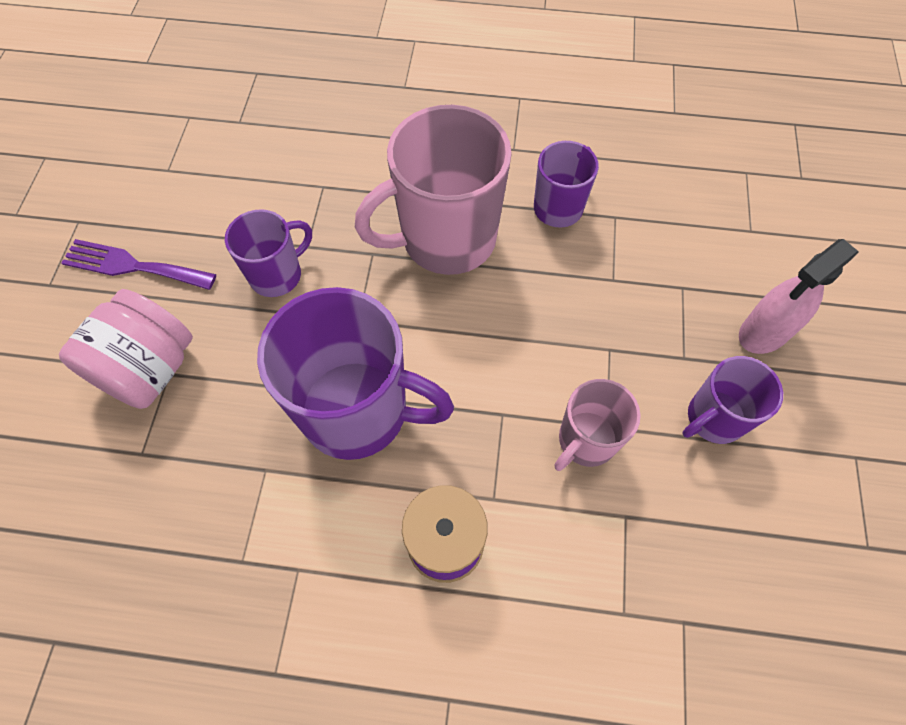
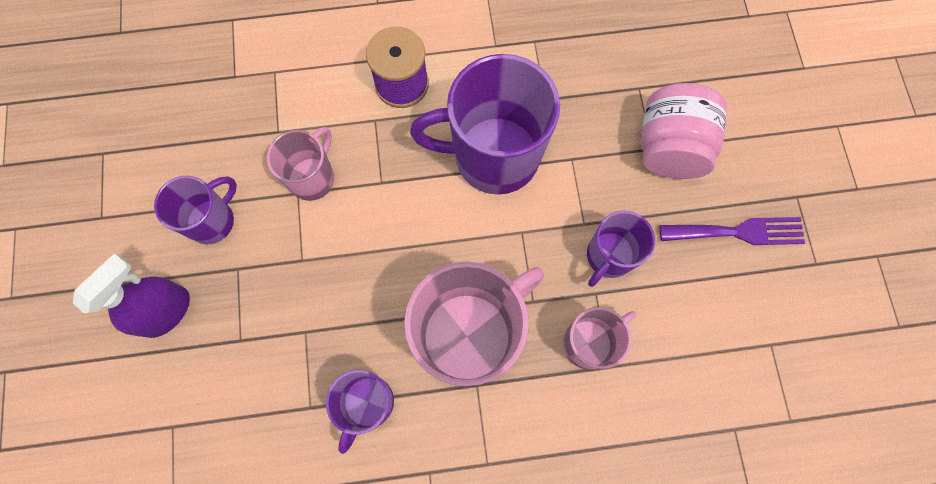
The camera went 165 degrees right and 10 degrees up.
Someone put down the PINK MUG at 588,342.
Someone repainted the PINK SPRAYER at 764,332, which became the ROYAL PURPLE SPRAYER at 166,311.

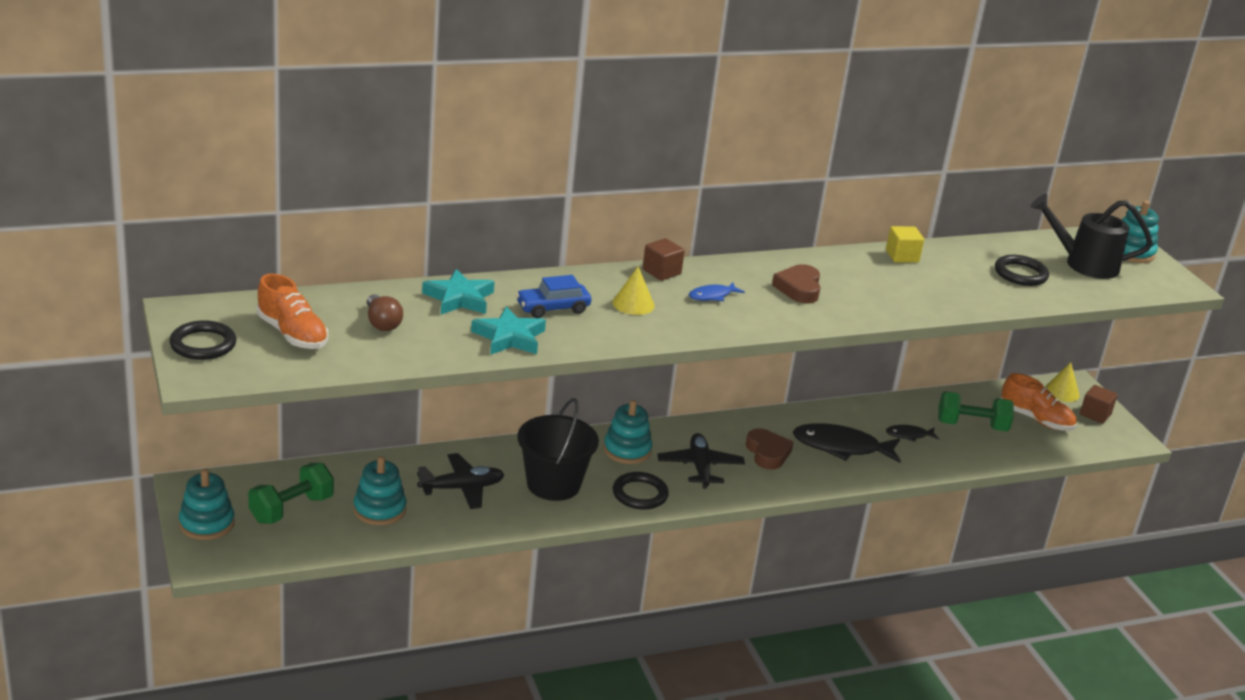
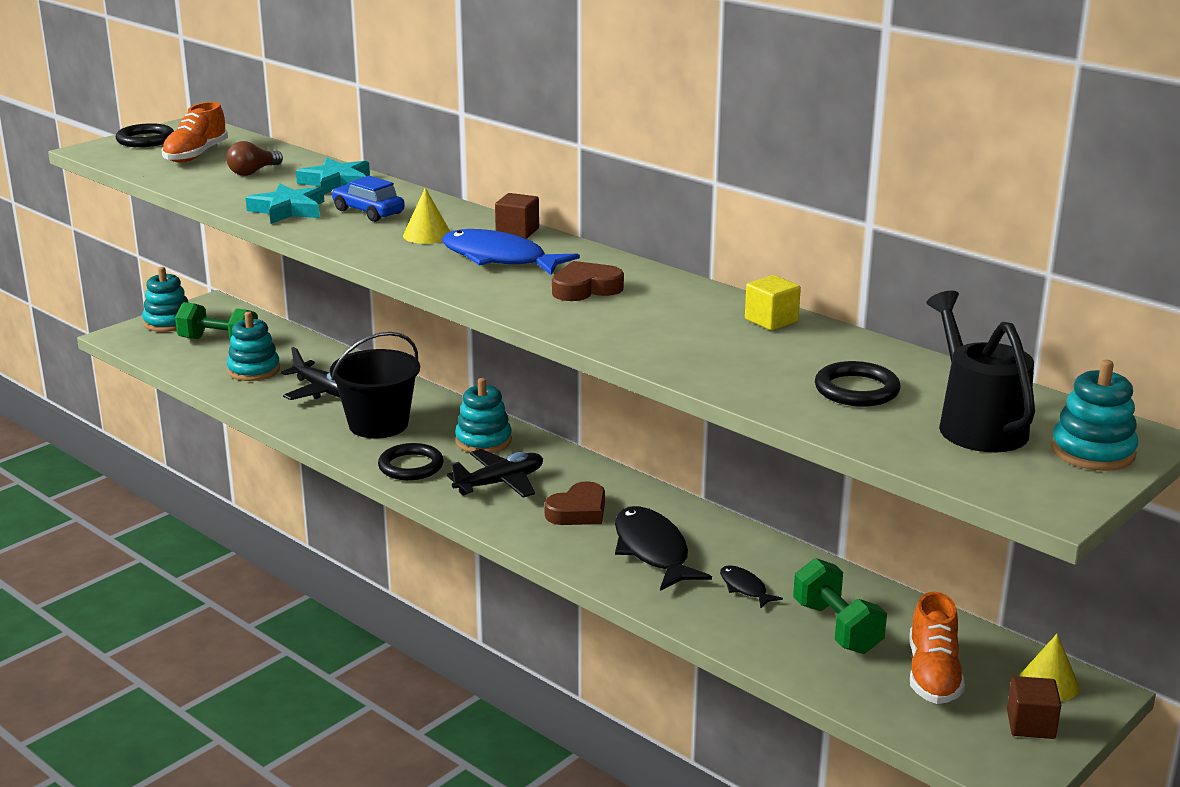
The camera went 65 degrees right and 5 degrees down.
Someone scaled the BLUE FISH FIGURE at 712,296 by 2.00.

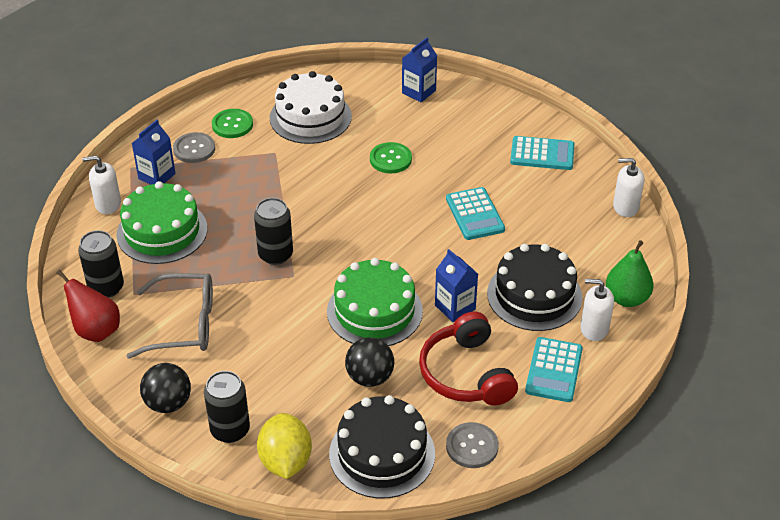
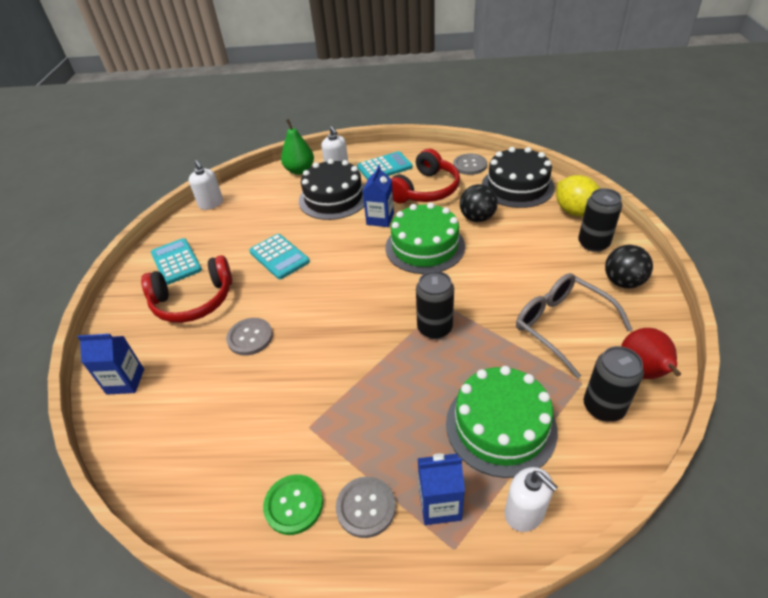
The camera went 125 degrees left and 0 degrees up.
Someone took away the WHITE LAYER CAKE at 310,117.
Someone put down the CRIMSON HEADSET at 193,300.
Someone repainted the EMERALD SEWING BUTTON at 390,159, which became the GRAY SEWING BUTTON at 250,337.
Someone rotated the GOLDEN CITRUS FRUIT at 285,461 by 75 degrees counterclockwise.
Someone rotated the TURQUOISE ADDING MACHINE at 475,214 by 105 degrees clockwise.

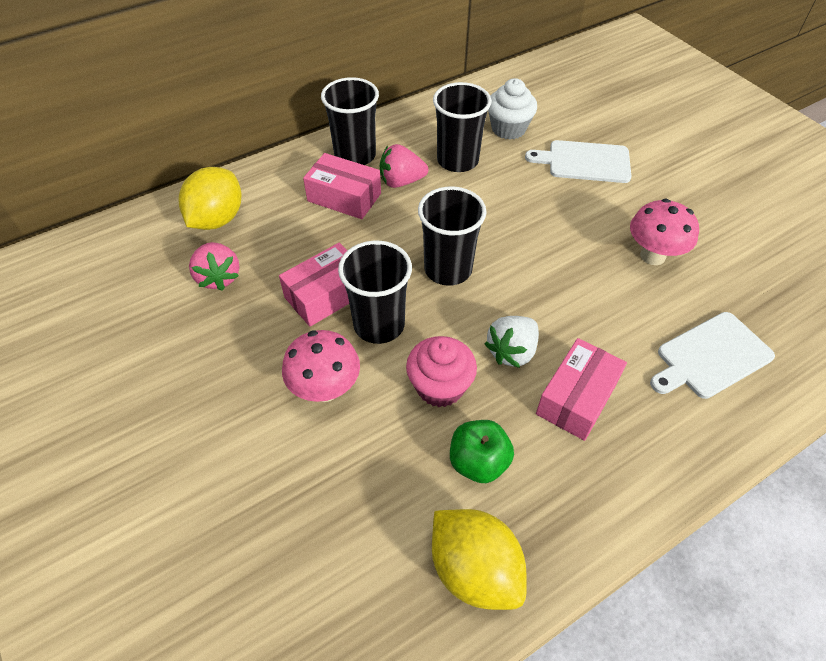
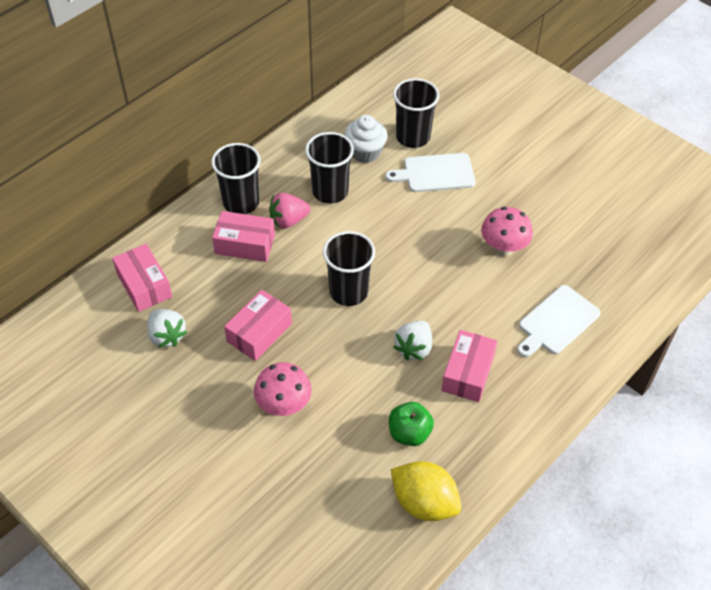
The camera went 15 degrees left and 0 degrees up.
Someone took away the PINK MUFFIN at 440,387.
Someone carried the JET-BLACK BEAKER from 379,324 to 413,137.
Someone swapped the GOLDEN CITRUS FRUIT at 217,219 for the PINK BOX at 144,285.
Someone repainted the PINK BERRY at 219,277, which became the WHITE BERRY at 167,336.

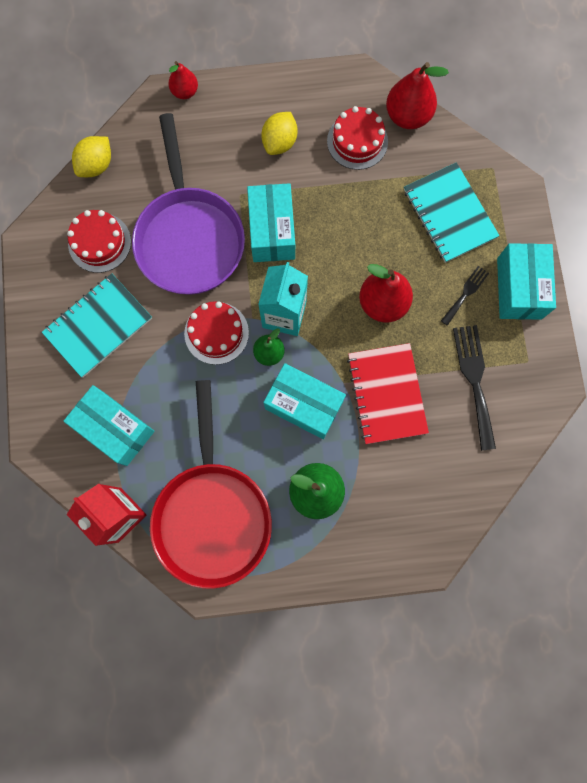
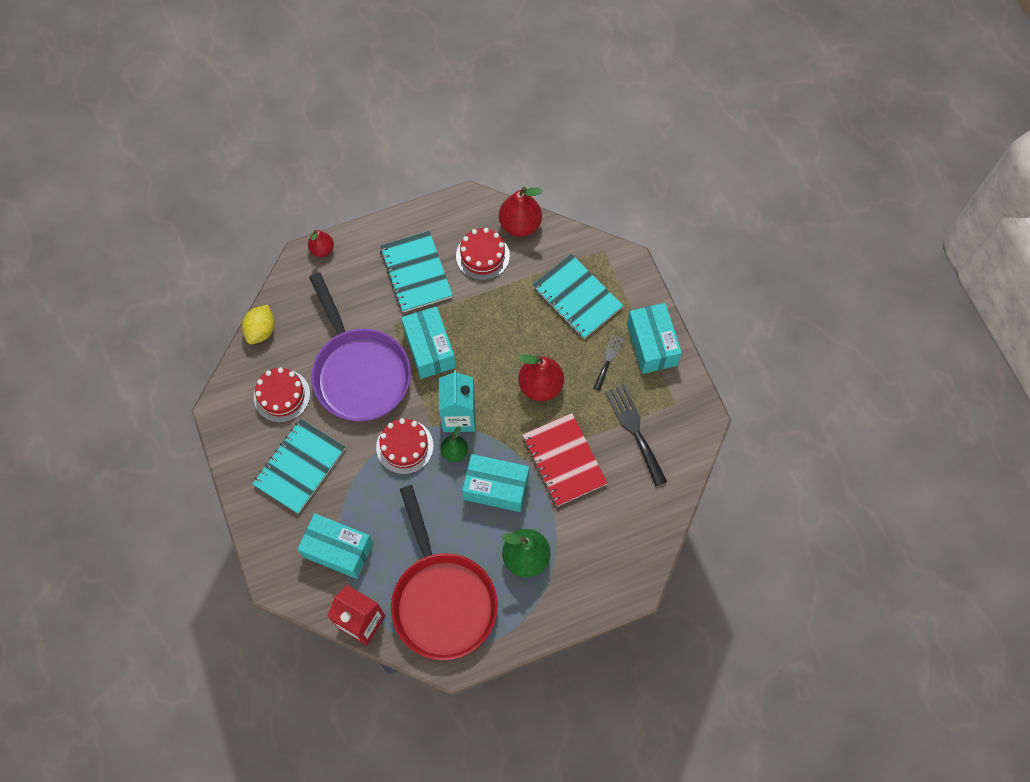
The camera went 15 degrees left and 10 degrees down.
Someone swapped the GOLDEN CITRUS FRUIT at 279,142 for the TURQUOISE EXERCISE BOOK at 416,273.

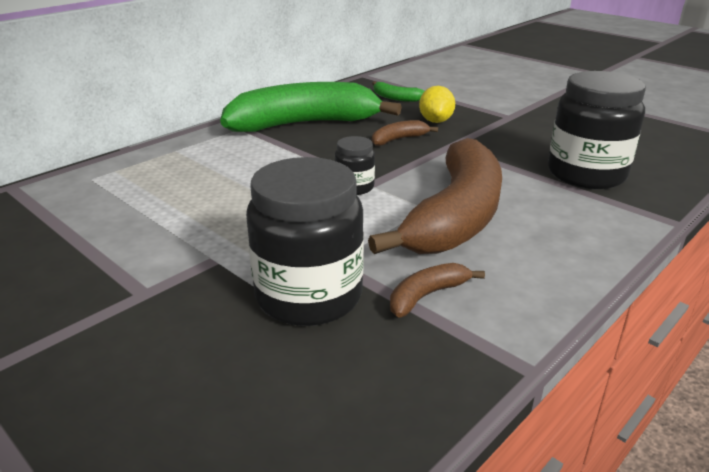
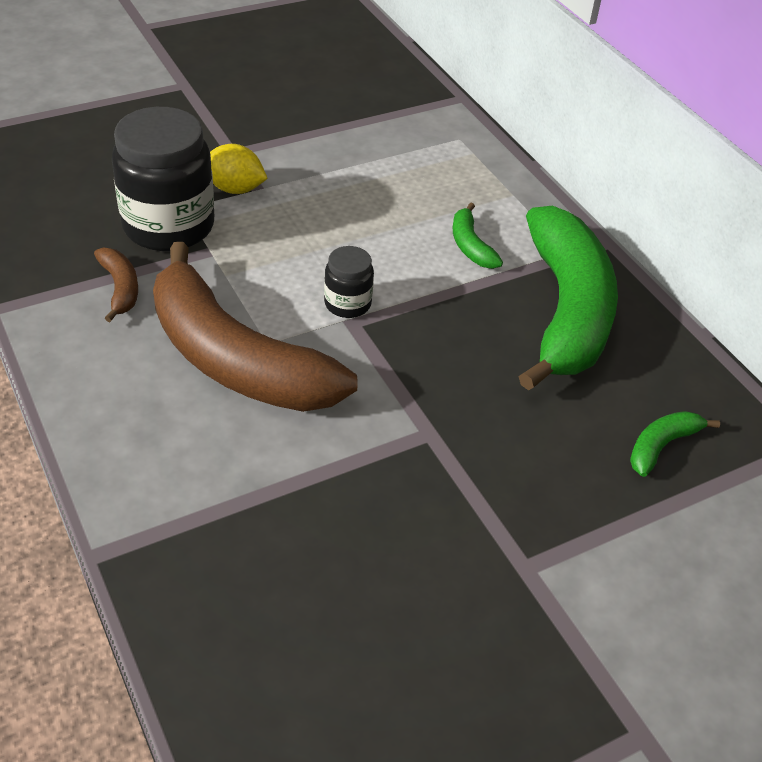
The camera went 105 degrees right and 15 degrees up.
Someone took away the RUSSET BANANA FRUIT at 398,139.
Someone took away the JET-BLACK PRESERVE JAR at 586,174.
Someone put down the EMERALD BANANA FRUIT at 470,245.
Someone carried the GOLDEN CITRUS FRUIT from 435,121 to 235,189.

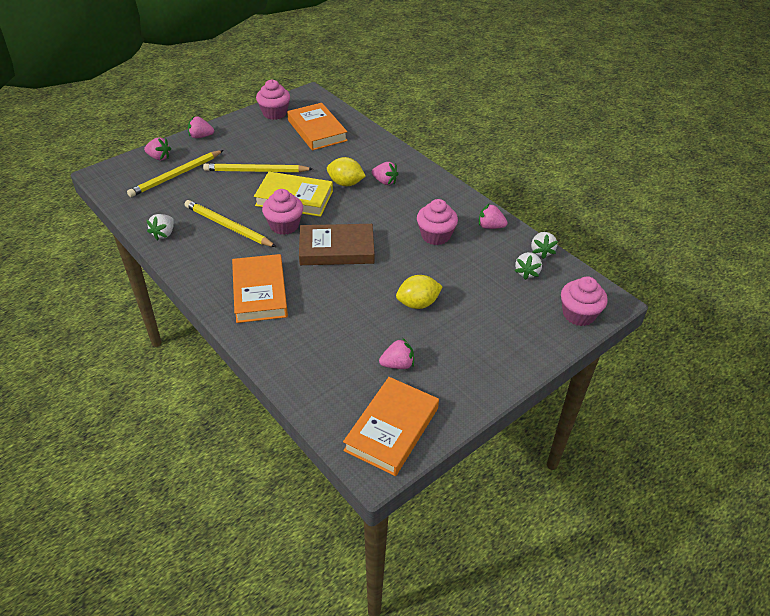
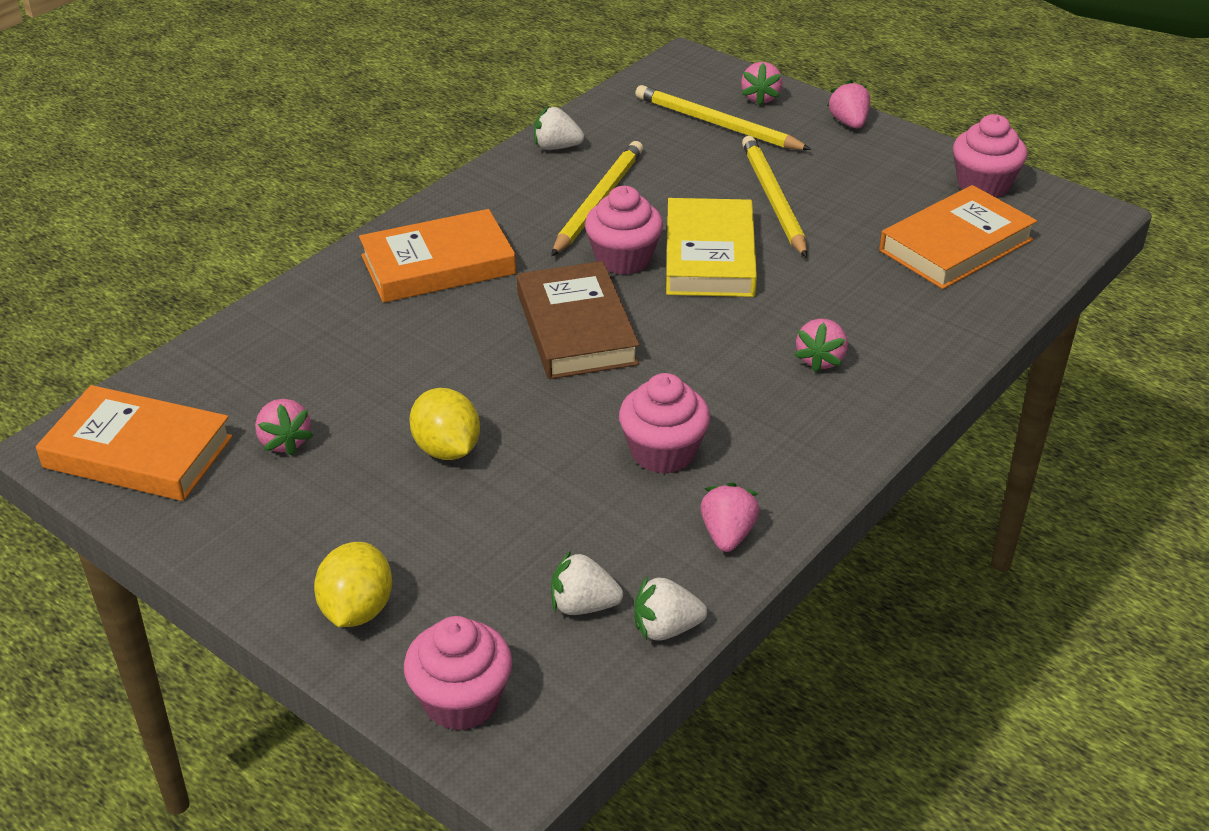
The camera went 80 degrees right and 5 degrees down.
Someone carried the GOLDEN CITRUS FRUIT from 345,183 to 357,610.

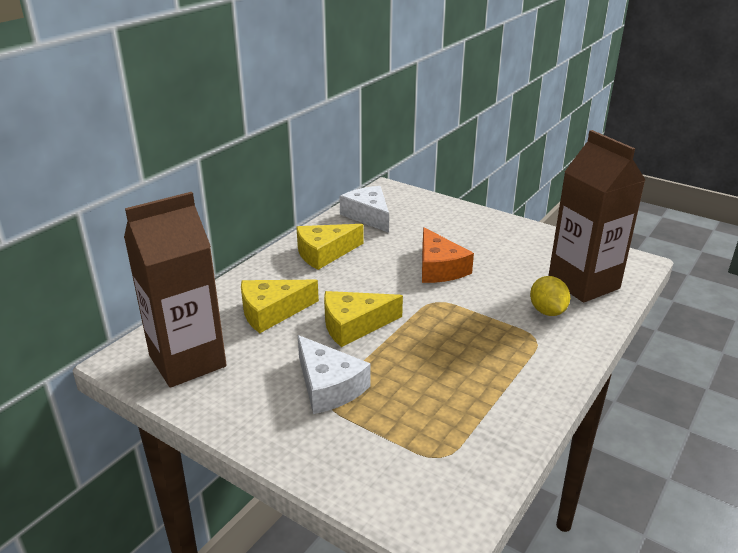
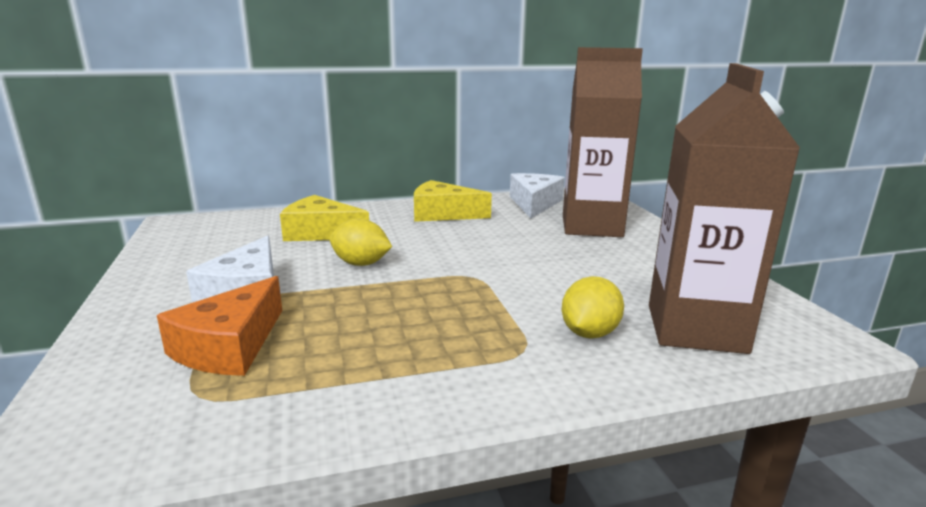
The camera went 40 degrees right and 10 degrees down.
Someone carried the RUSSET MILK CARTON from 187,361 to 591,226.
Someone carried the ORANGE-COLOURED CHEESE from 439,268 to 229,346.
Someone swapped the GOLDEN CHEESE at 354,325 for the GOLDEN CITRUS FRUIT at 361,264.

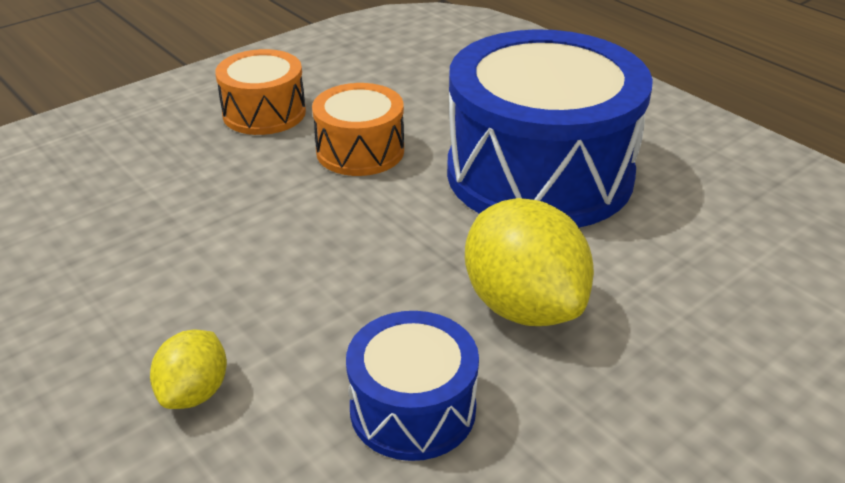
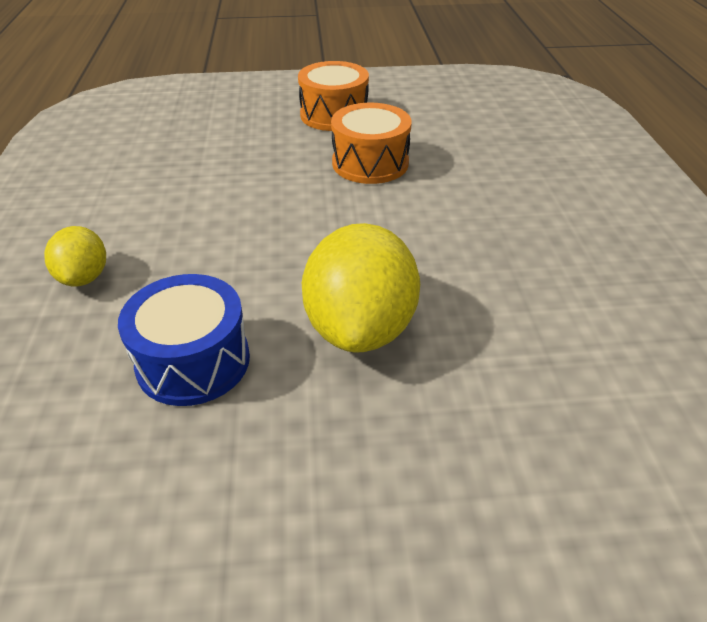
The camera went 35 degrees right and 5 degrees up.
Someone took away the BLUE DRUM at 539,173.
Someone rotated the GOLDEN CITRUS FRUIT at 195,392 by 60 degrees counterclockwise.

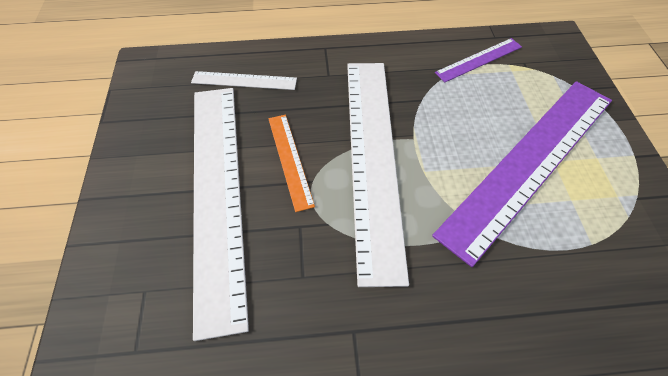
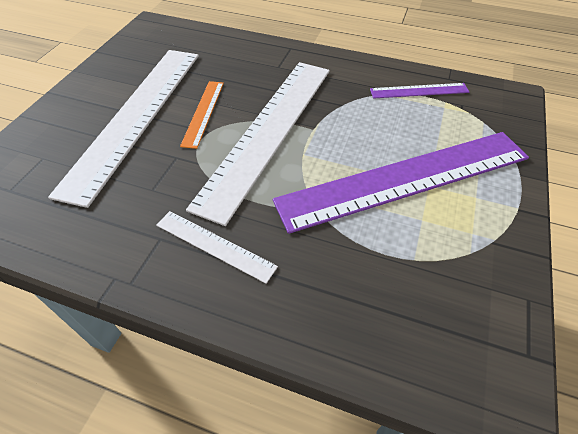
The camera went 25 degrees right and 5 degrees down.
Someone carried the WHITE MEASURING STICK from 244,81 to 214,245.

